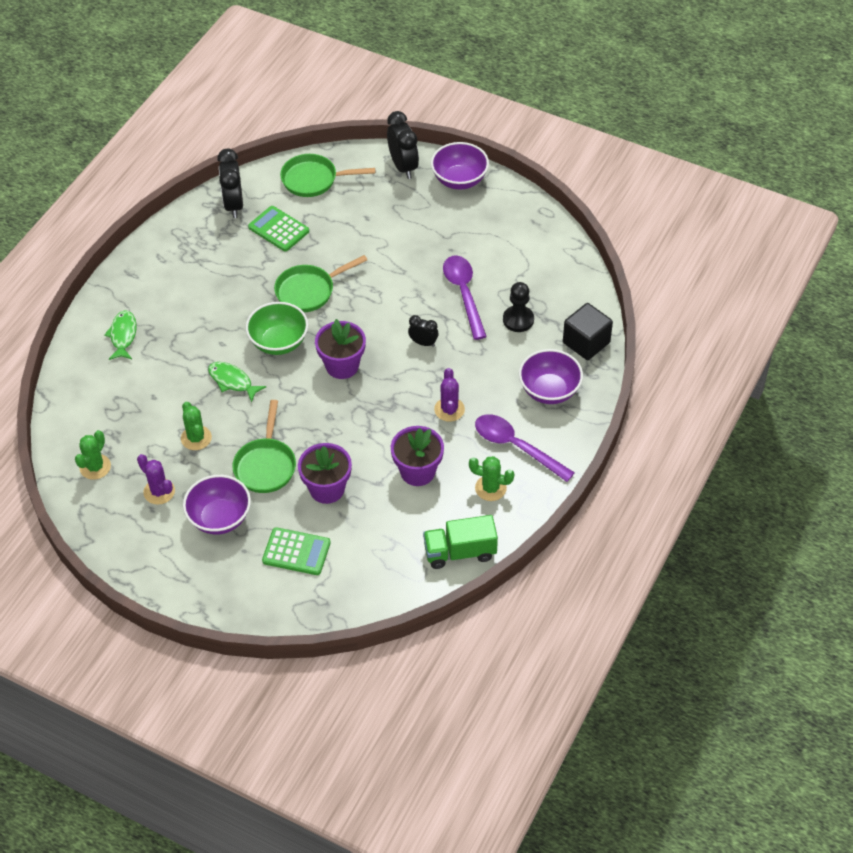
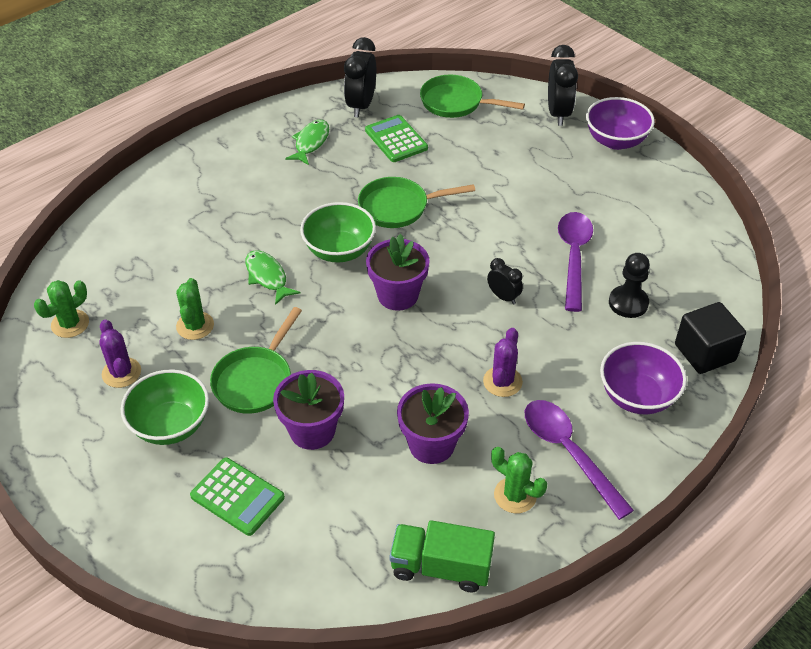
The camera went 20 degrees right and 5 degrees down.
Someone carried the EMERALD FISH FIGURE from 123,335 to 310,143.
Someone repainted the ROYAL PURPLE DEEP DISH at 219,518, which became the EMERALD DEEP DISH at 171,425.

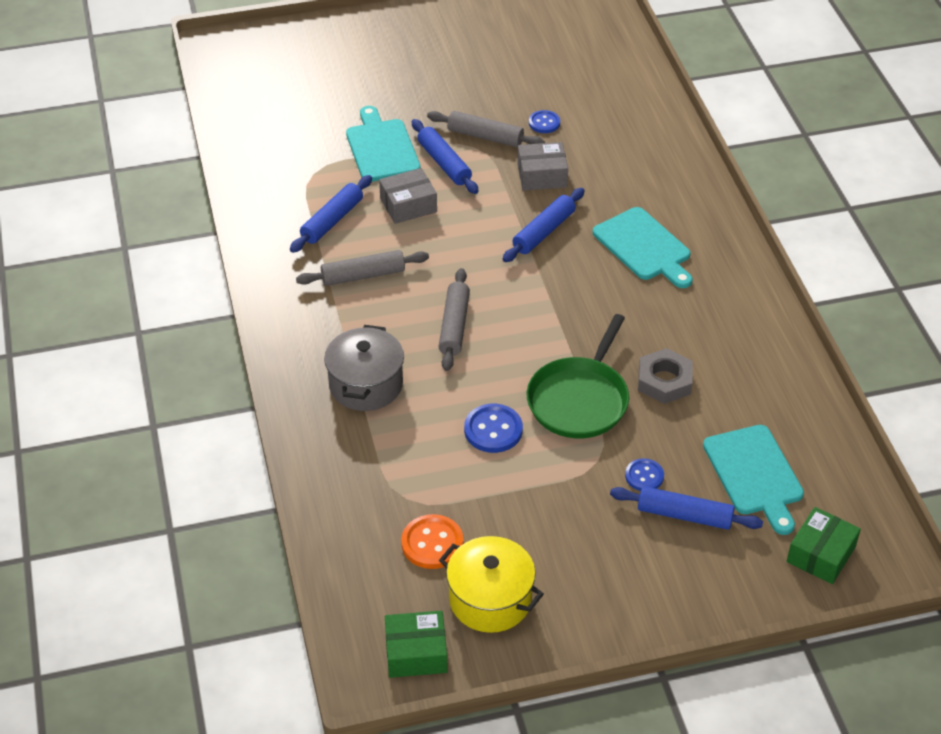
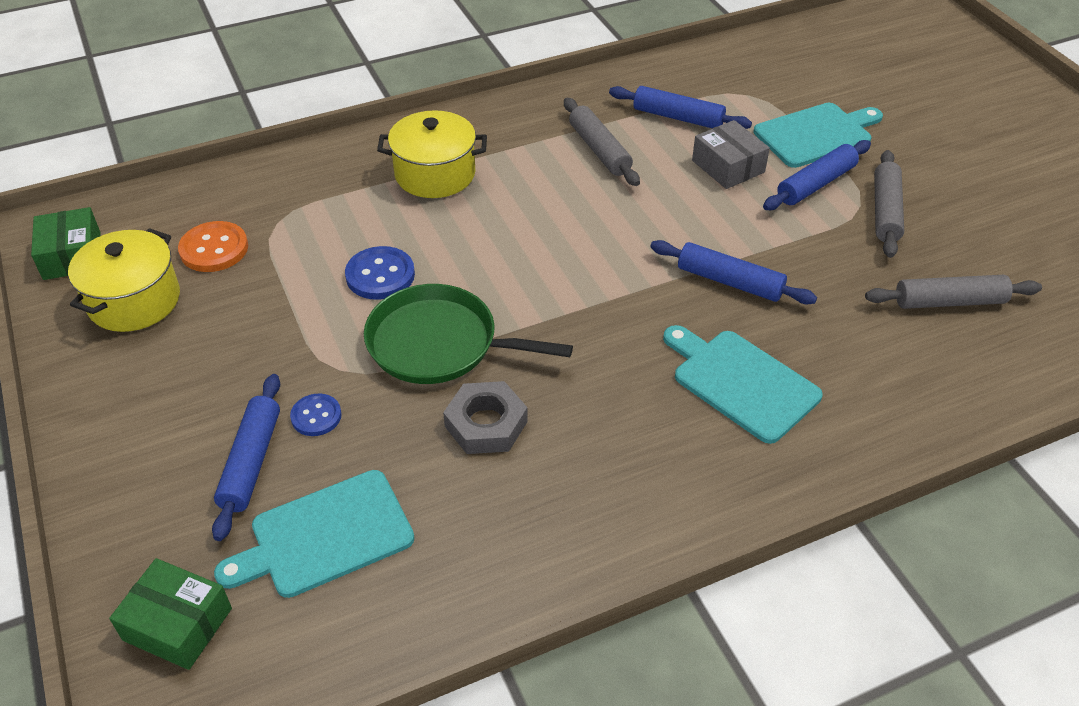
The camera went 80 degrees right and 0 degrees up.
Someone took away the GRAY BOX at 542,175.
Someone took away the BLUE SEWING BUTTON at 544,123.
Someone carried the GRAY DOUGH ROLLER from 454,326 to 949,302.
Someone repainted the GRAY STOCKPOT at 366,384, which became the GOLDEN STOCKPOT at 435,174.
Someone rotated the TURQUOISE BREAD BOARD at 644,247 by 90 degrees clockwise.

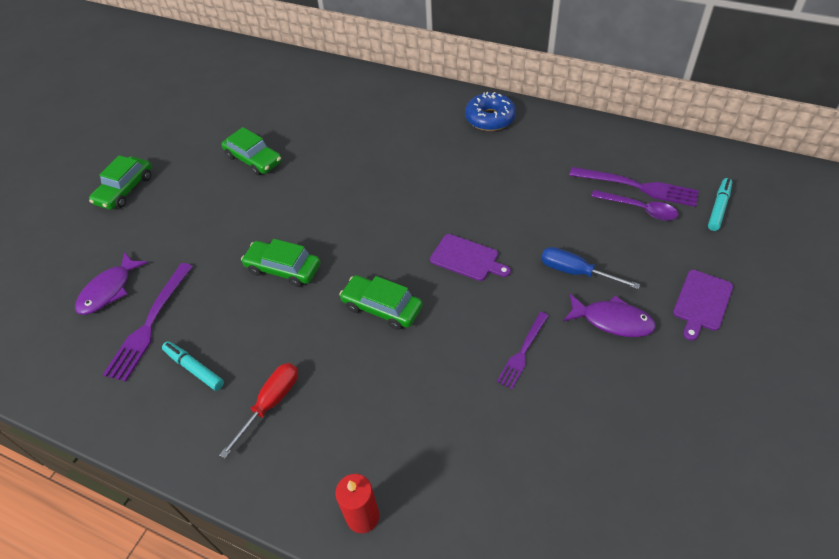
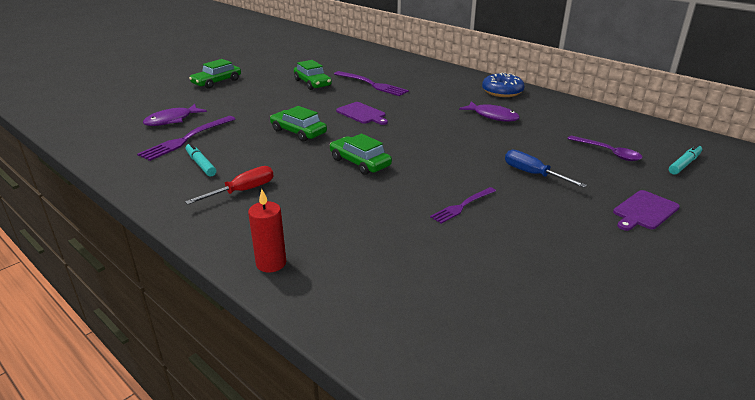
The camera went 15 degrees right and 20 degrees down.
Someone carried the ROYAL PURPLE BREAD BOARD from 467,258 to 362,114.
Someone carried the ROYAL PURPLE FISH FIGURE from 612,321 to 493,116.
Someone carried the ROYAL PURPLE DINNER FORK from 639,187 to 372,84.

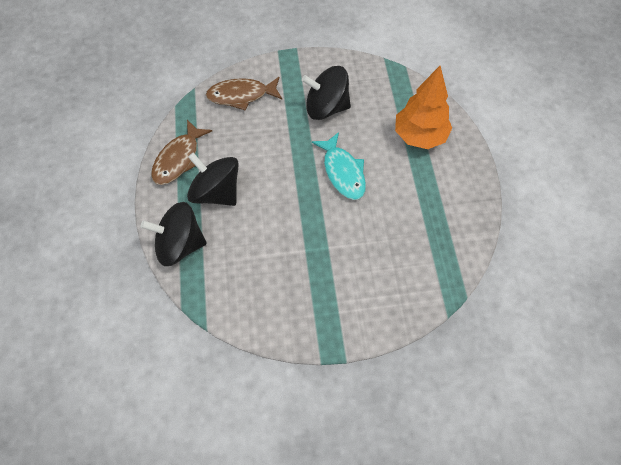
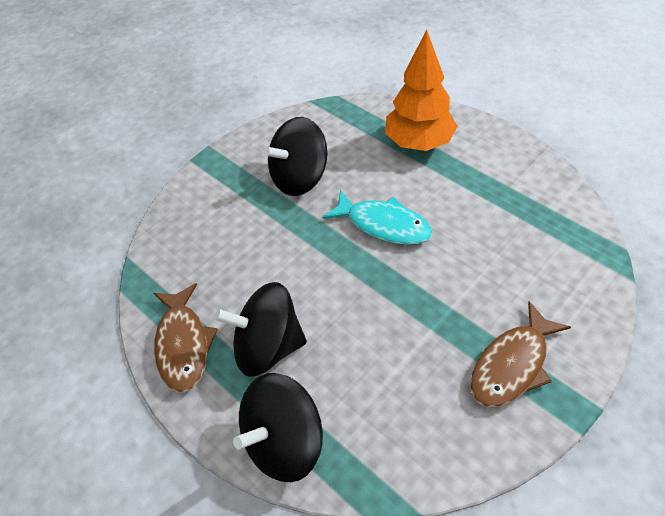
The camera went 35 degrees left and 10 degrees down.
Someone carried the RUSSET FISH FIGURE from 241,95 to 512,365.

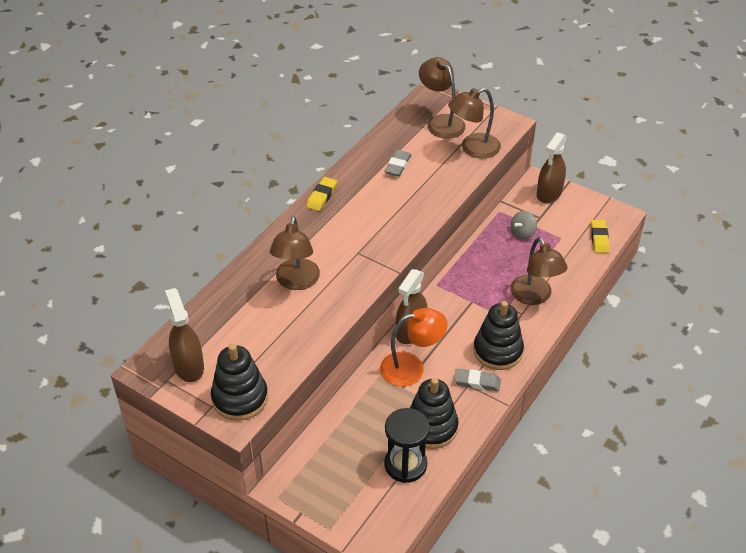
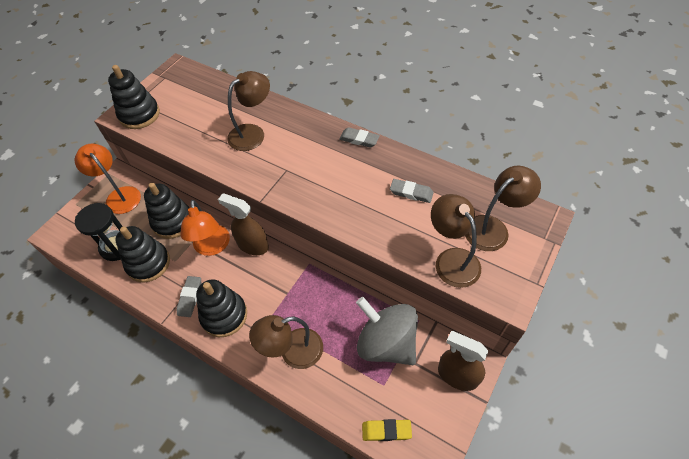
The camera went 90 degrees right and 10 degrees up.
Someone took away the RUSSET SPRAYER at 188,366.
Someone put down the ORANGE-COLOURED READING LAMP at 119,195.
Someone put down the JET-BLACK STACKING TOY at 172,222.
Someone repainted the GOLDEN PENCIL ERASER at 321,196, which became the GRAY PENCIL ERASER at 359,139.
Someone rotated the RUSSET READING LAMP at 296,282 by 135 degrees clockwise.
Someone scaled the GRAY WHIRLIGIG at 522,233 by 2.24.

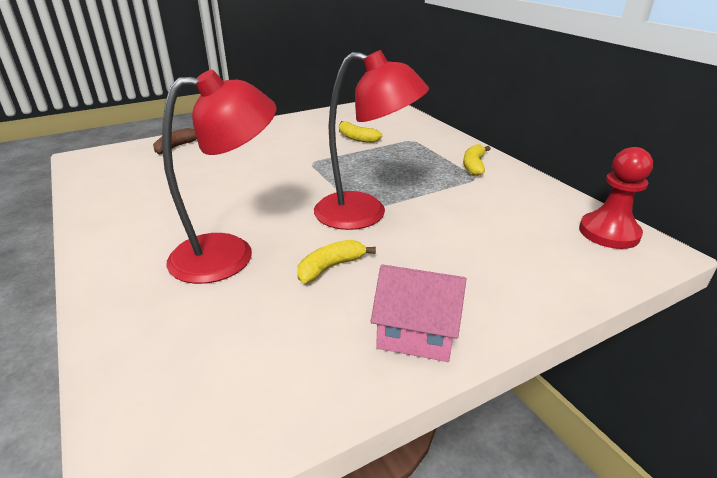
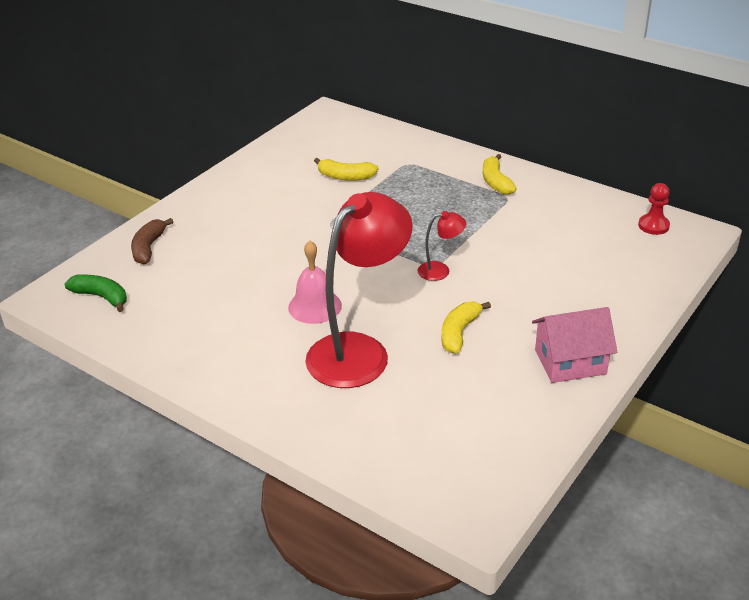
The camera went 25 degrees left and 5 degrees up.
Someone put down the EMERALD BANANA FRUIT at 101,297.
Someone put down the PINK SCHOOL BELL at 315,306.
Someone scaled the CRIMSON READING LAMP at 365,214 by 0.43.
Someone scaled the CRIMSON PAWN at 609,233 by 0.59.

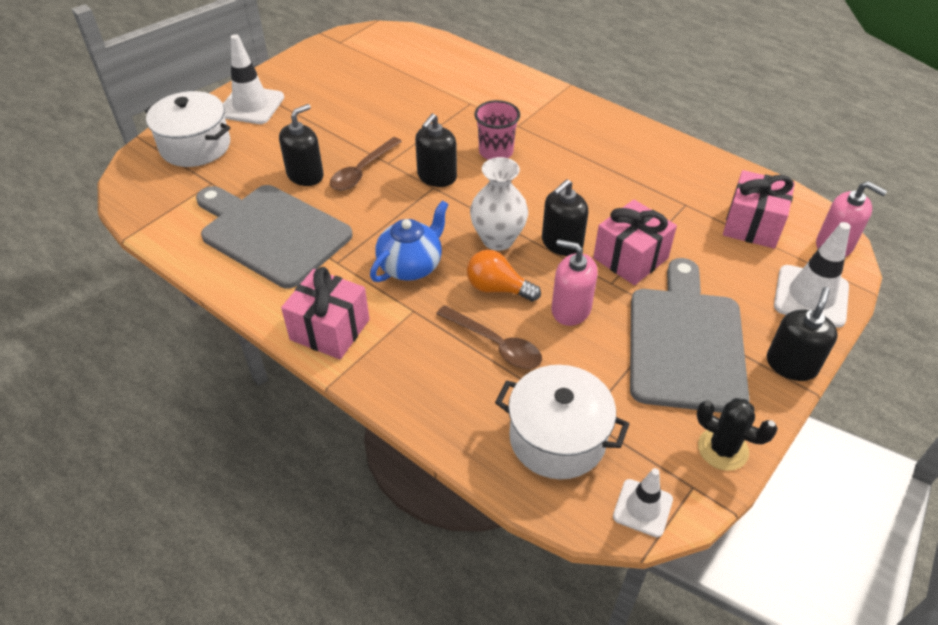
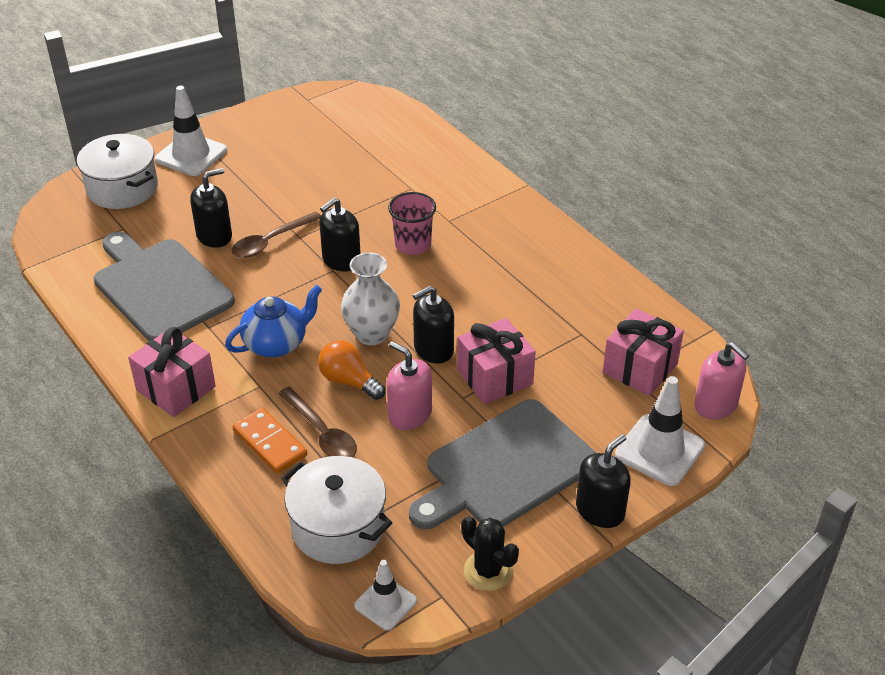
The camera went 15 degrees right and 5 degrees down.
Someone put down the ORANGE-COLOURED DOMINO at 269,443.
Someone rotated the GRAY BREAD BOARD at 685,342 by 150 degrees counterclockwise.

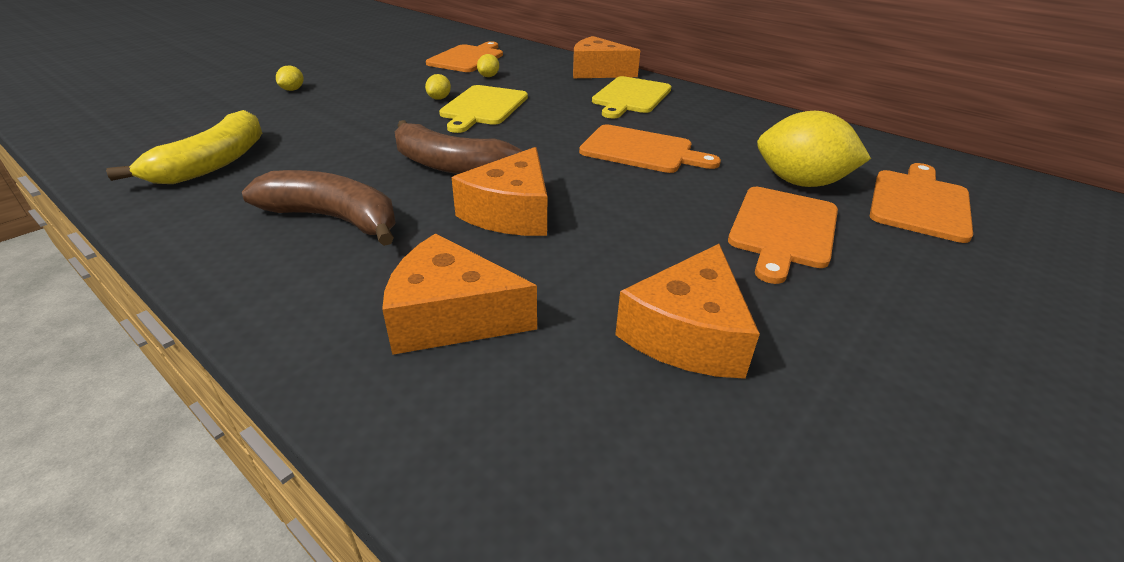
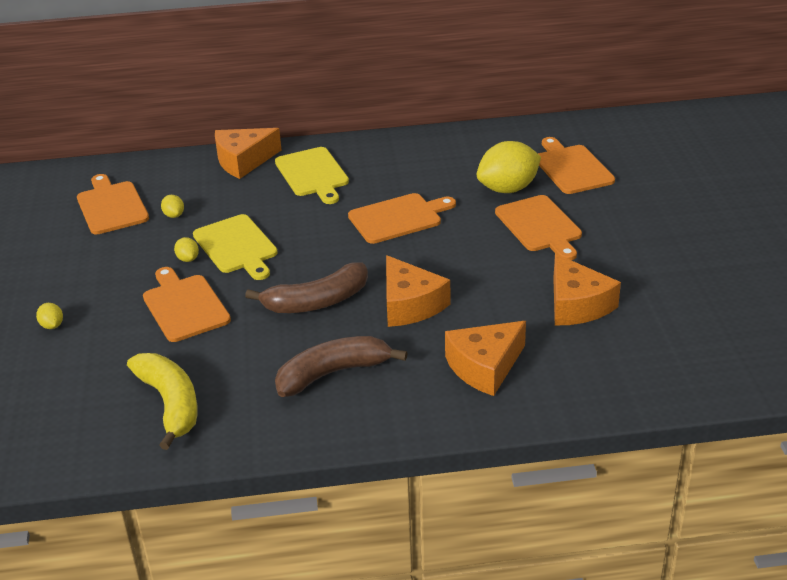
The camera went 45 degrees left and 0 degrees up.
Someone put down the ORANGE-COLOURED BREAD BOARD at 184,306.

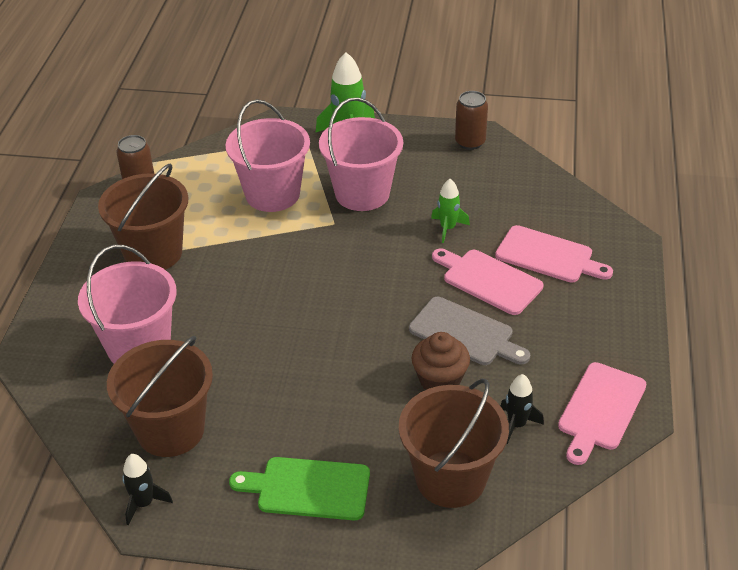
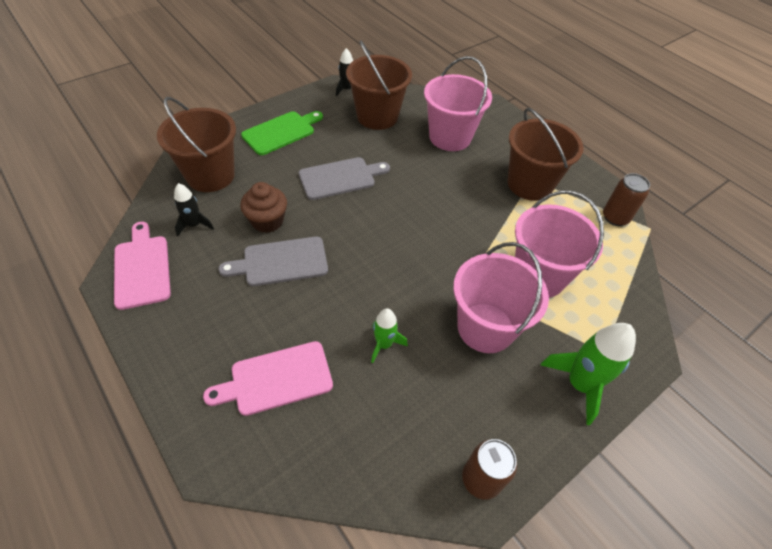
The camera went 130 degrees right and 10 degrees up.
Someone took away the PINK BREAD BOARD at 488,280.
Someone put down the GRAY BREAD BOARD at 340,178.

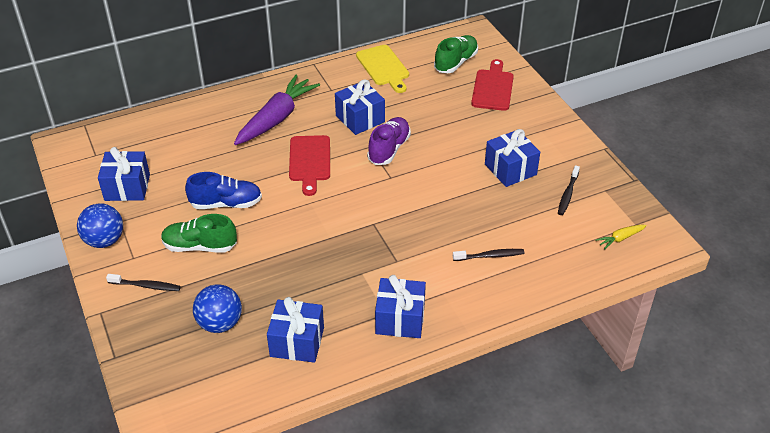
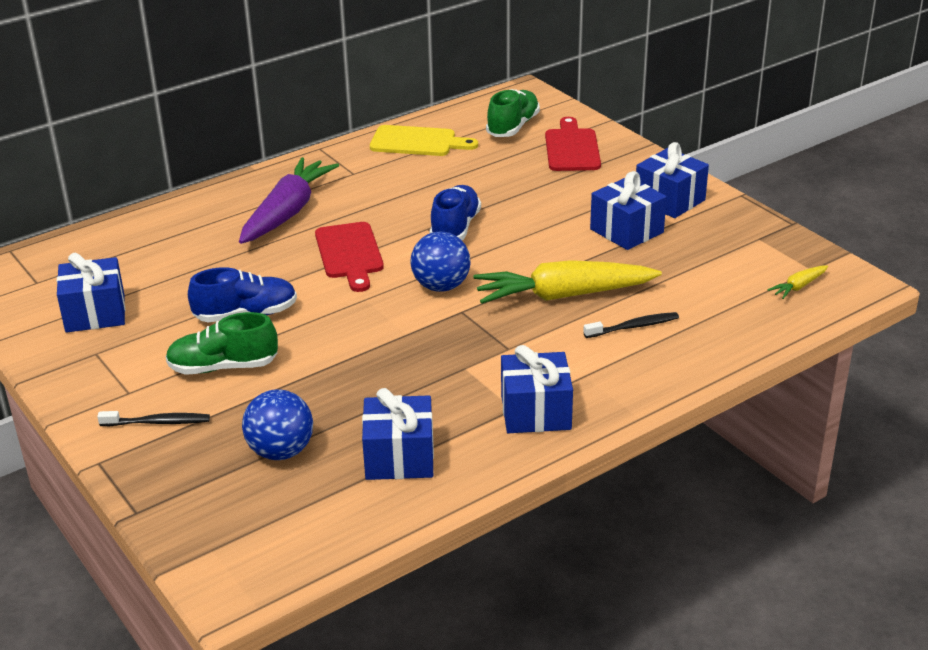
The camera went 10 degrees left and 10 degrees down.
Someone took away the JET-BLACK TOOTHBRUSH at 568,194.
Someone put down the GOLDEN CARROT at 563,295.
Someone carried the BLUE SPHERE from 104,241 to 441,286.
Someone carried the BLUE PRESENT from 360,119 to 669,200.
Someone repainted the ROYAL PURPLE SHOE at 389,149, which became the BLUE SHOE at 455,228.
Someone rotated the GOLDEN BREAD BOARD at 383,67 by 45 degrees counterclockwise.

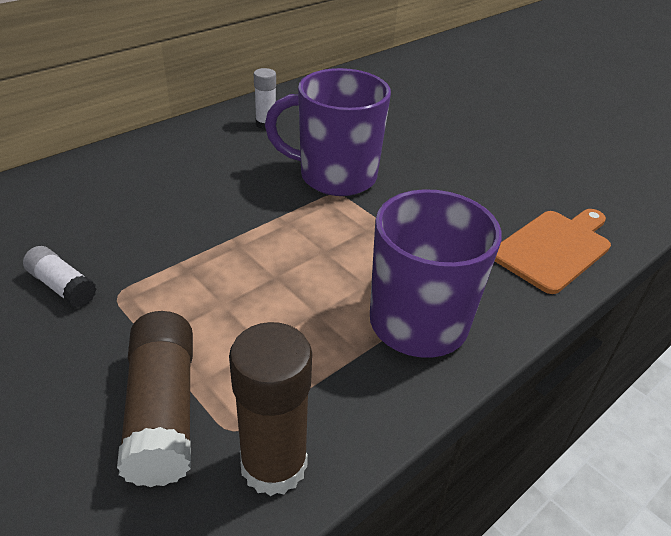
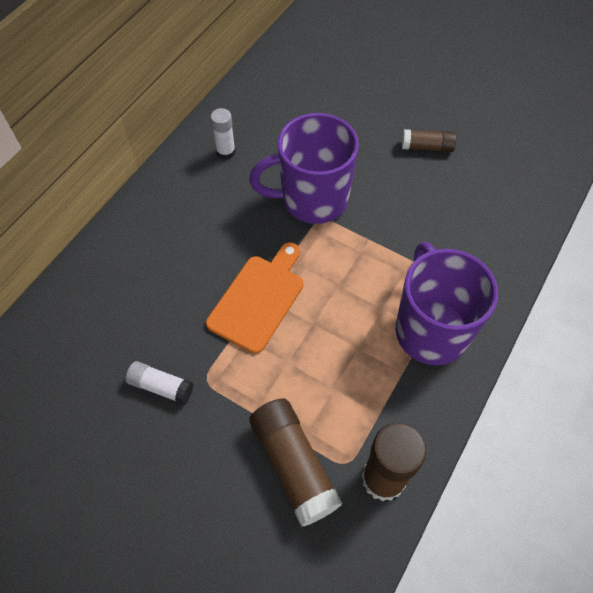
The camera went 15 degrees left and 20 degrees up.
Someone put down the RUSSET GLUE STICK at 427,147.
Someone carried the ORANGE-COLOURED BREAD BOARD from 554,248 to 258,299.

